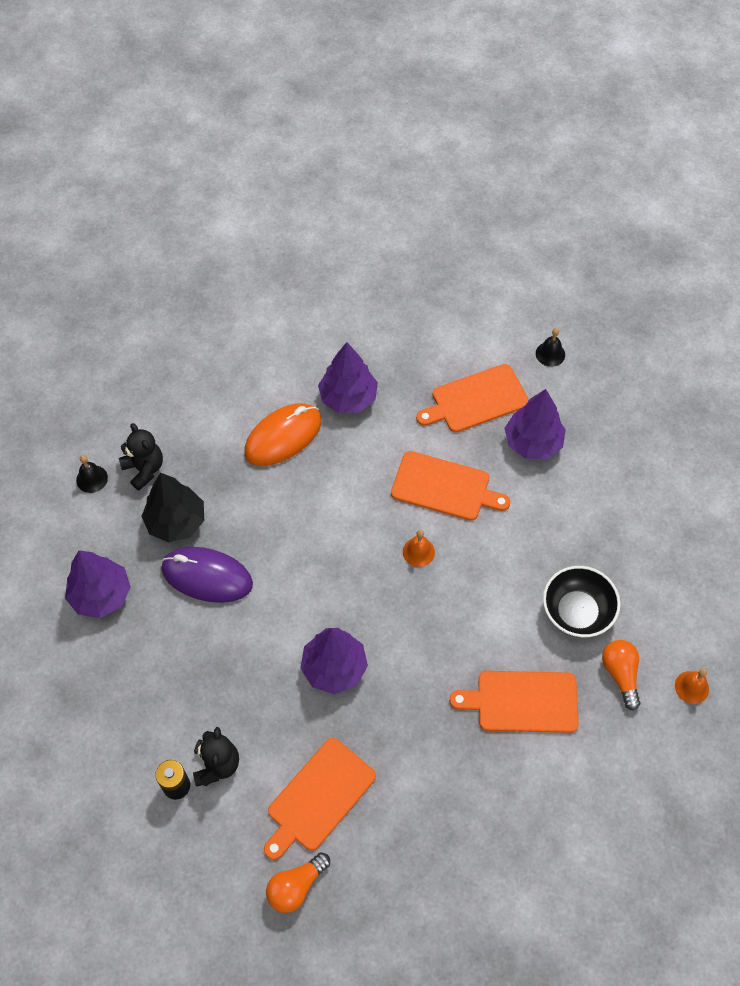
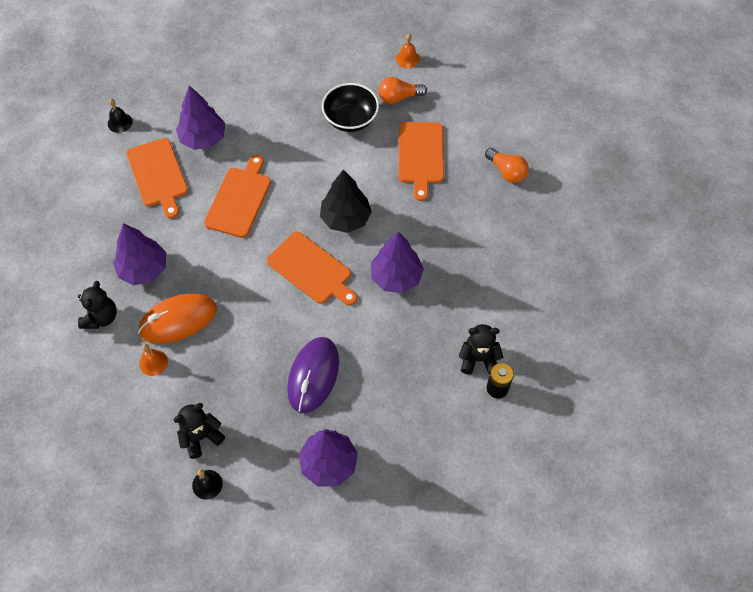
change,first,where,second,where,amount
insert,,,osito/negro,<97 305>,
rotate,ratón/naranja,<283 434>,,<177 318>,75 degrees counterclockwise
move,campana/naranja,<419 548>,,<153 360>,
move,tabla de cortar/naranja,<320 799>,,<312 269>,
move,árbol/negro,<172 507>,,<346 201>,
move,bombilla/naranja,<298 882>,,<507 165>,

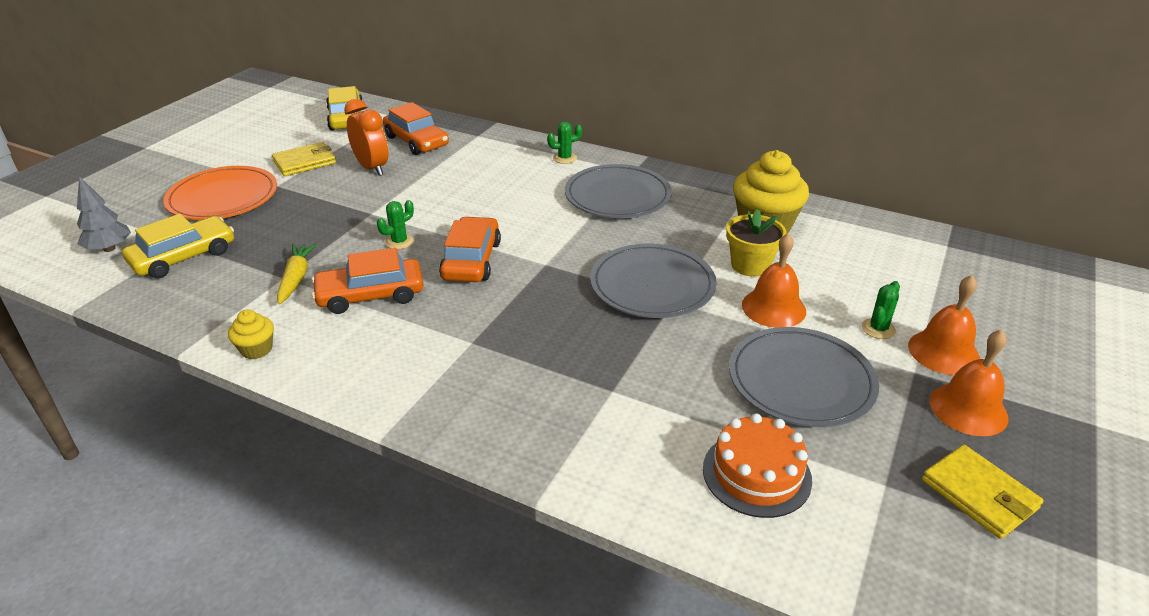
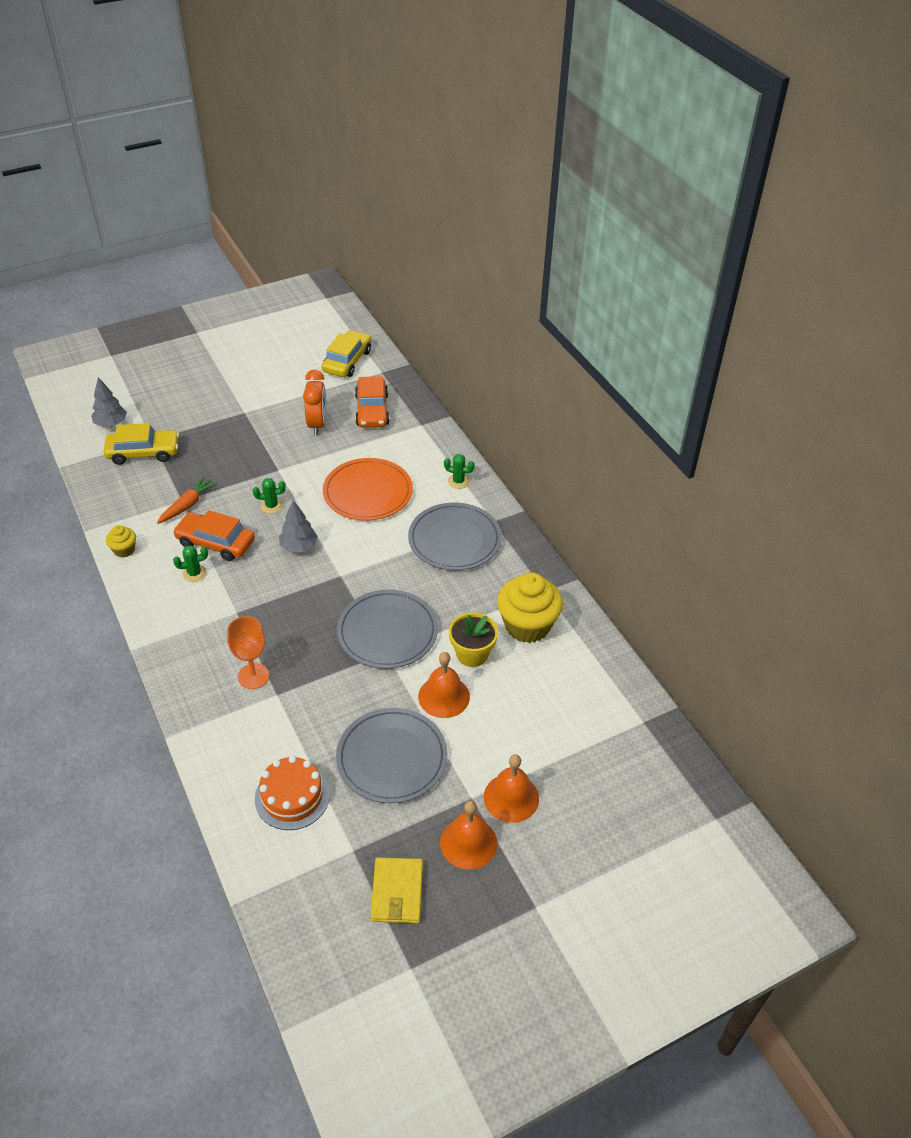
change,first,where,second,where,amount
recolor,zanahoria/amarillo,<297 273>,zanahoria/naranja,<187 500>,
move,cactus/verde,<881 310>,,<190 563>,
insert,,,copa/naranja,<248 652>,
replace,coche/naranja,<470 249>,árbol/gris,<298 526>,
move,plato/naranja,<220 193>,,<368 489>,
delete,cartera/amarillo,<304 159>,,,

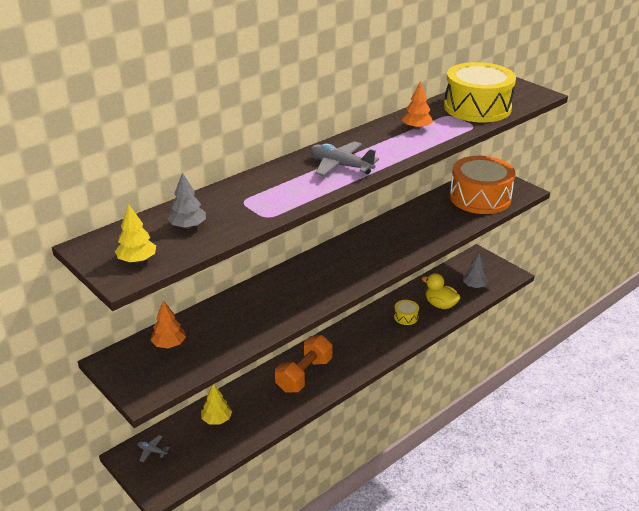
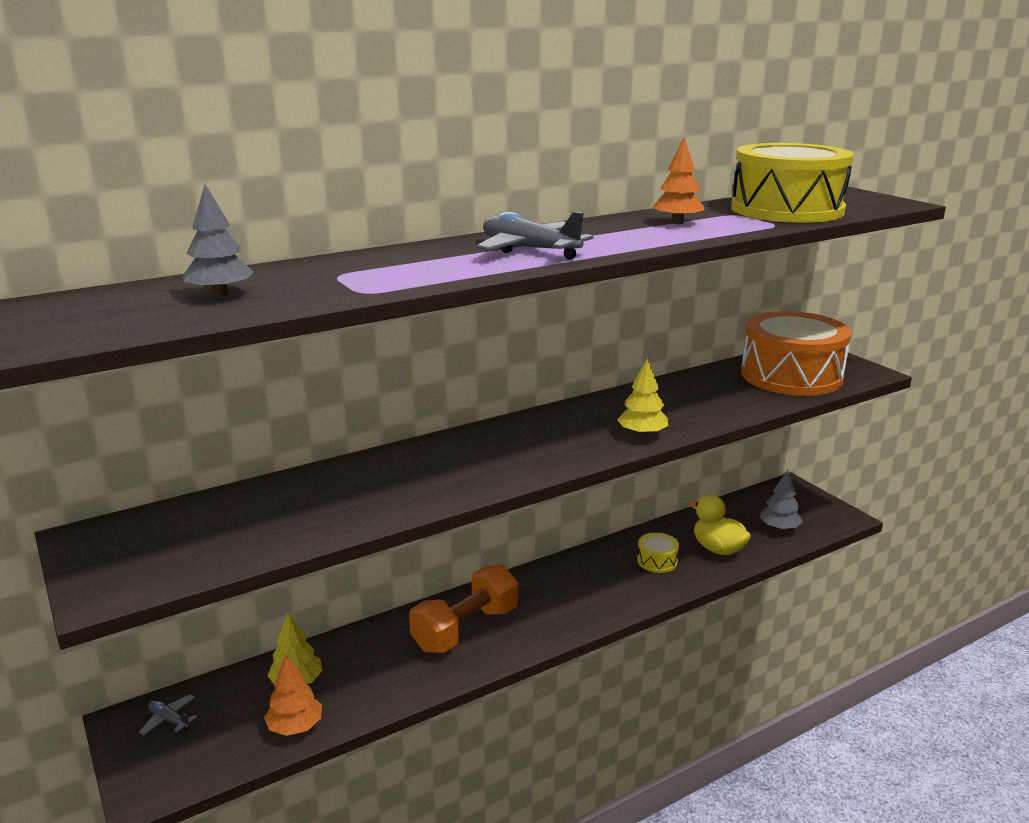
change,first,where,second,where,amount
move,árbol/naranja,<168 324>,,<293 695>,
move,árbol/amarillo,<135 234>,,<642 397>,

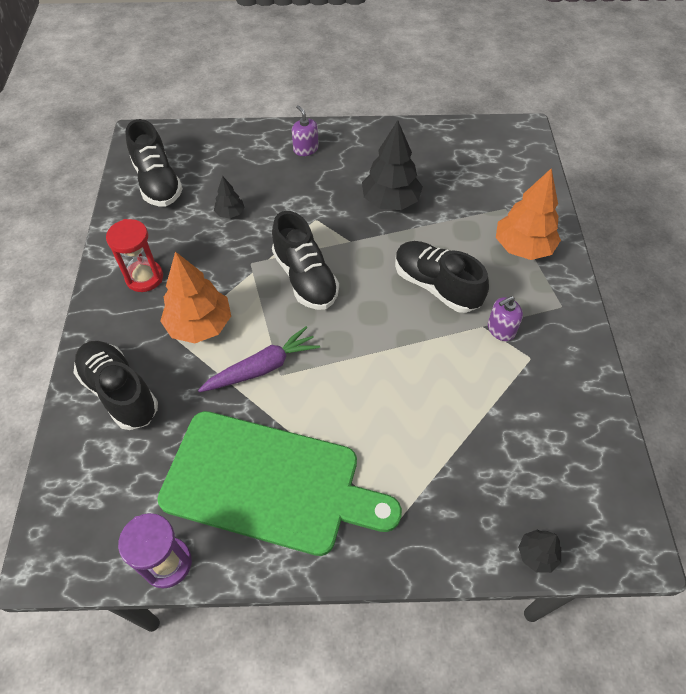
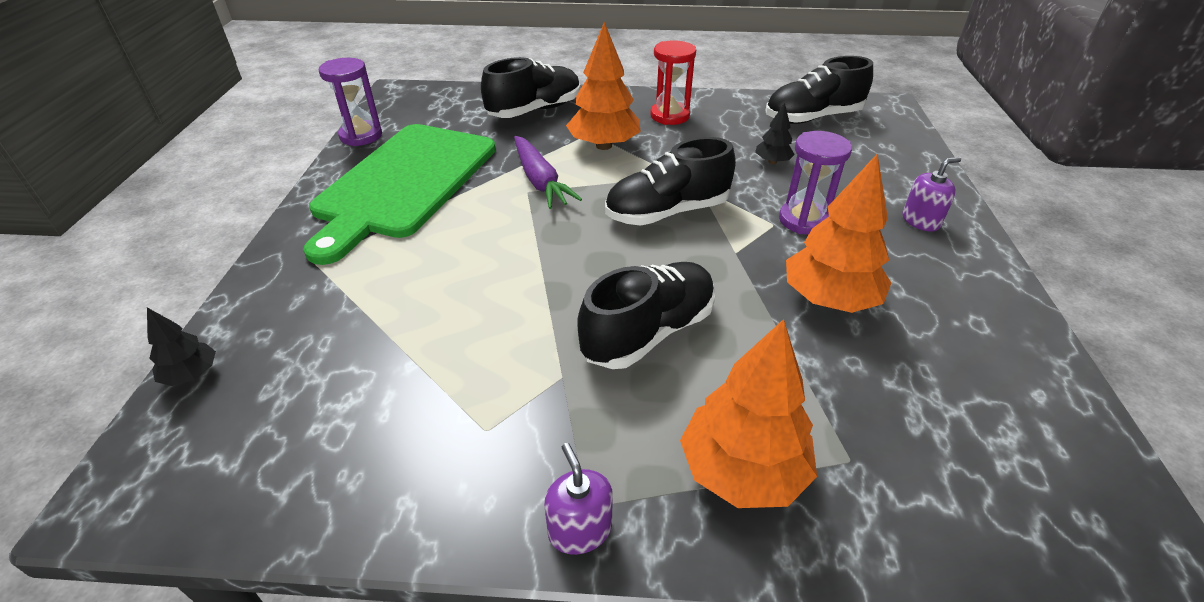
change,first,where,second,where,amount
move,dispensador de jabón/morado,<505 318>,,<578 499>,
insert,,,reloj de arena/morado,<815 183>,
recolor,árbol/negro,<392 165>,árbol/naranja,<838 233>,

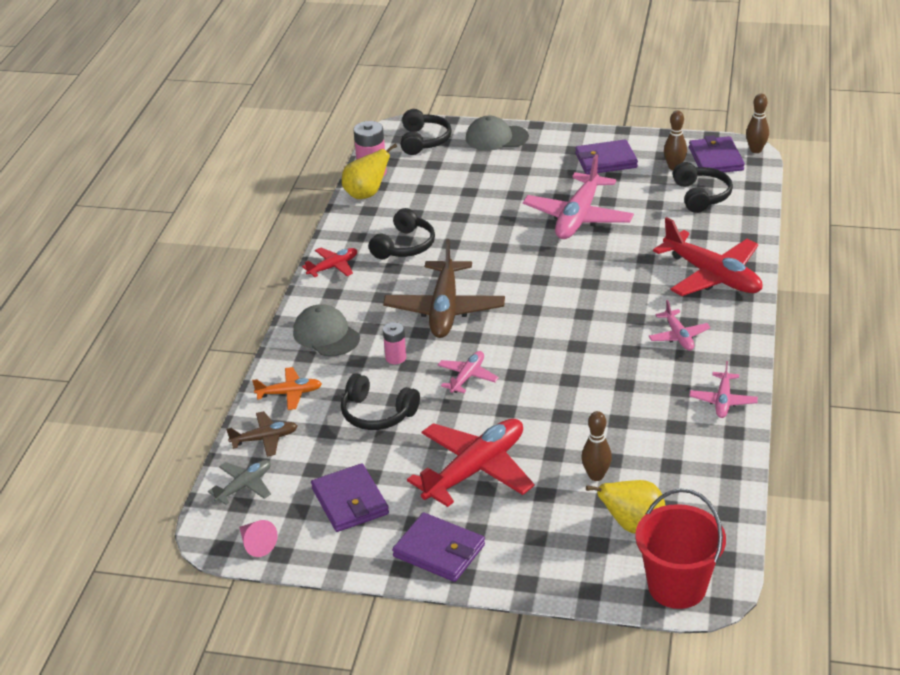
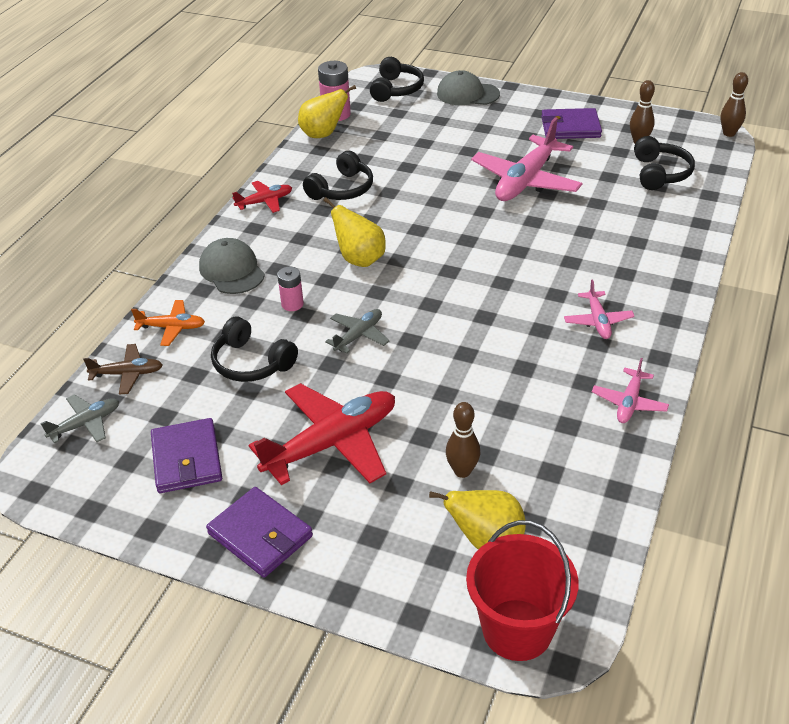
change,first,where,second,where,amount
replace,avión/marrón,<444 288>,pera/amarillo,<354 232>,
recolor,avión/rosa,<468 372>,avión/gris,<357 331>,
delete,cono/rosa,<258 538>,,,
delete,avión/rojo,<708 256>,,,
delete,cartera/morado,<717 154>,,,

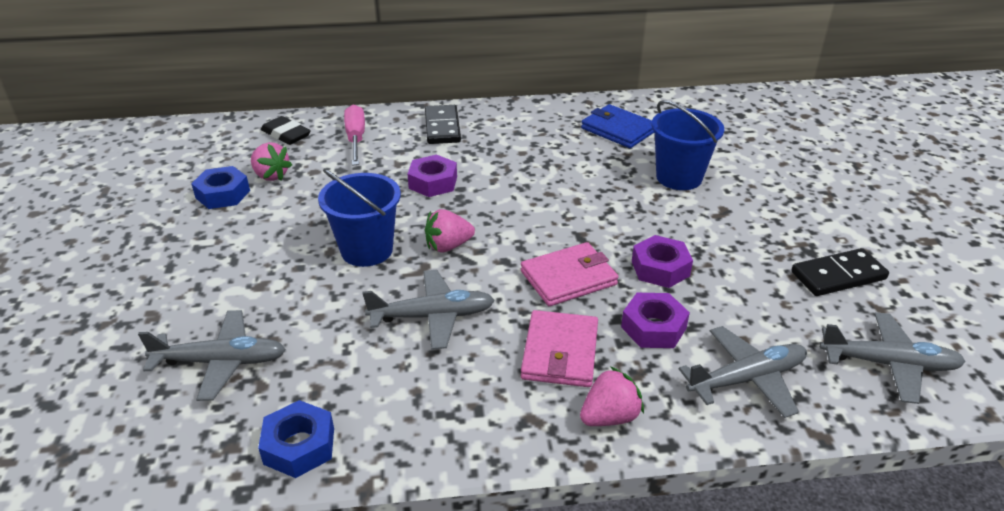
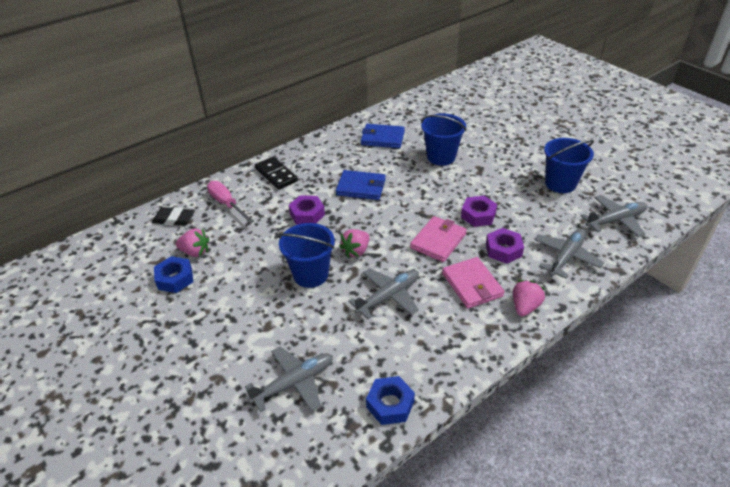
change,first,where,second,where,amount
insert,,,cartera/azul,<361 185>,
replace,ficha de dominó/negro,<840 272>,balde/azul,<569 165>,

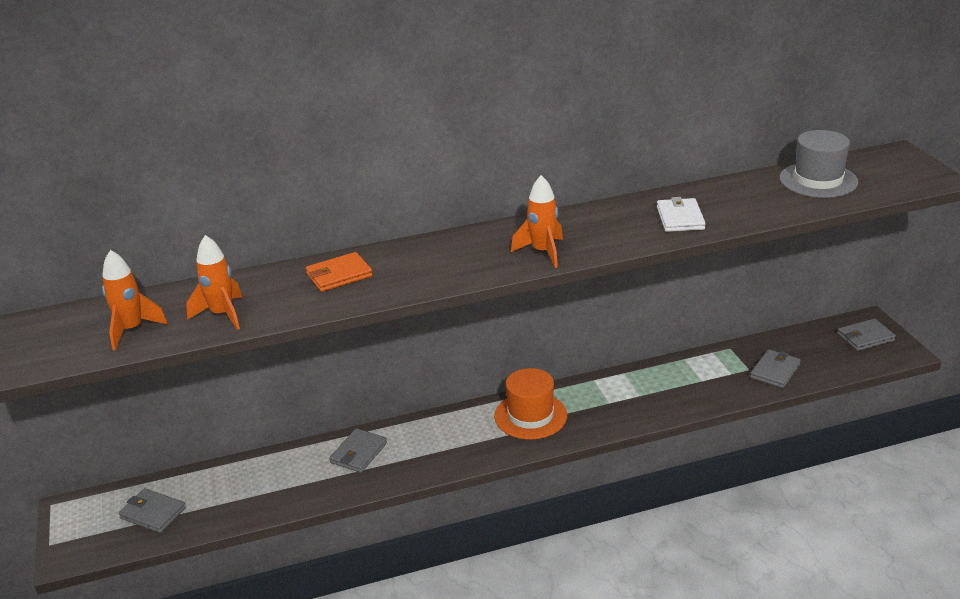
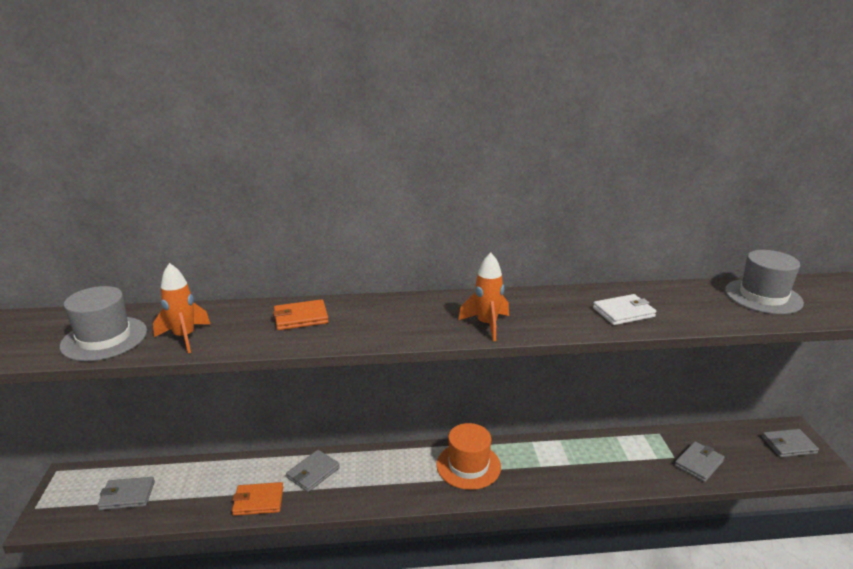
change,first,where,second,where,amount
replace,cohete/naranja,<135 300>,sombrero/gris,<103 323>,
rotate,cartera/gris,<152 510>,,<126 493>,45 degrees counterclockwise
insert,,,cartera/naranja,<257 499>,
rotate,cartera/blanco,<681 214>,,<624 309>,60 degrees clockwise

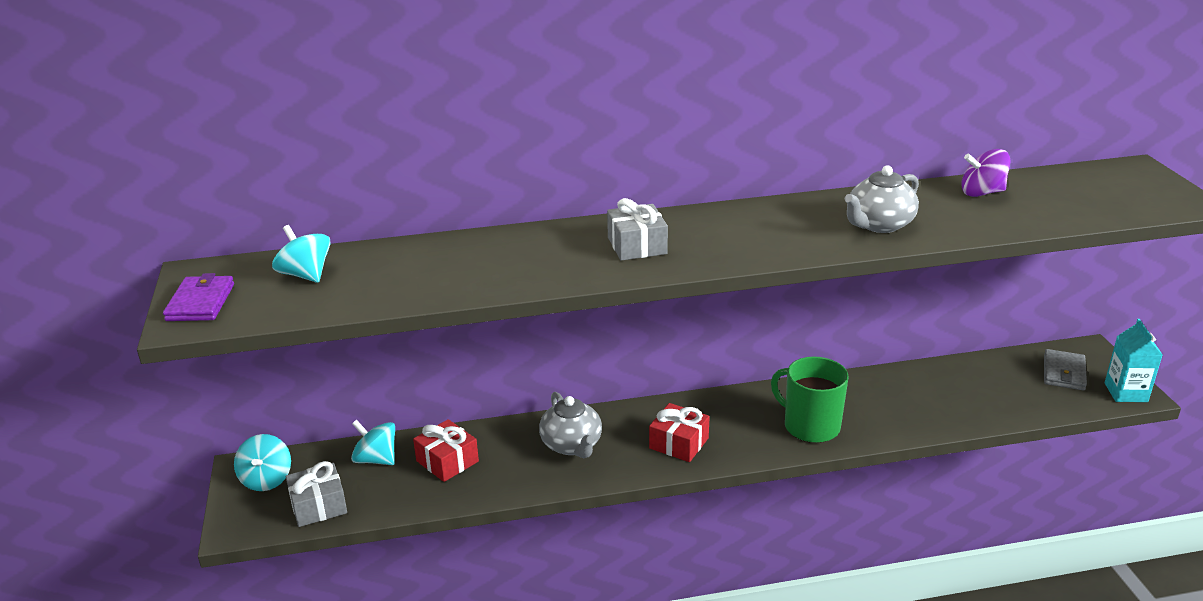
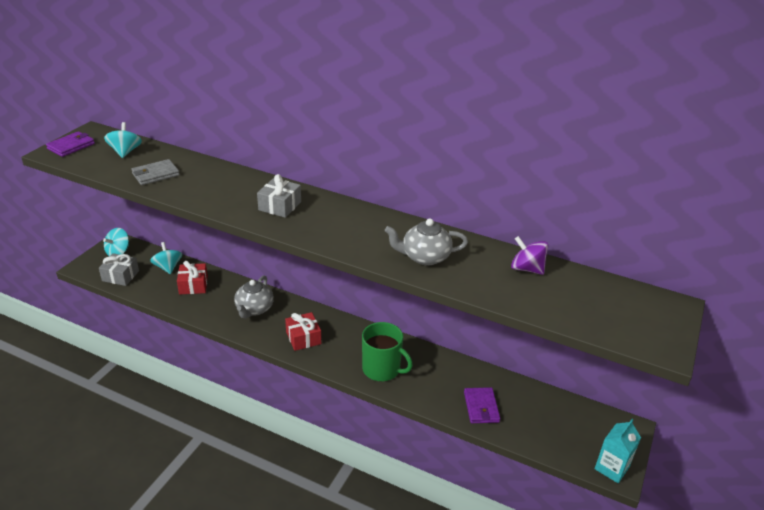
change,first,where,second,where,amount
move,cartera/gris,<1065 370>,,<155 172>,
rotate,taza/verde,<810 400>,,<387 352>,135 degrees clockwise
insert,,,cartera/morado,<482 405>,

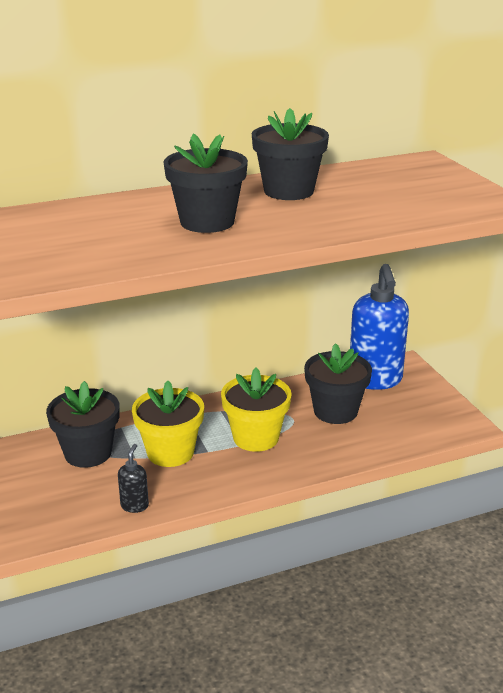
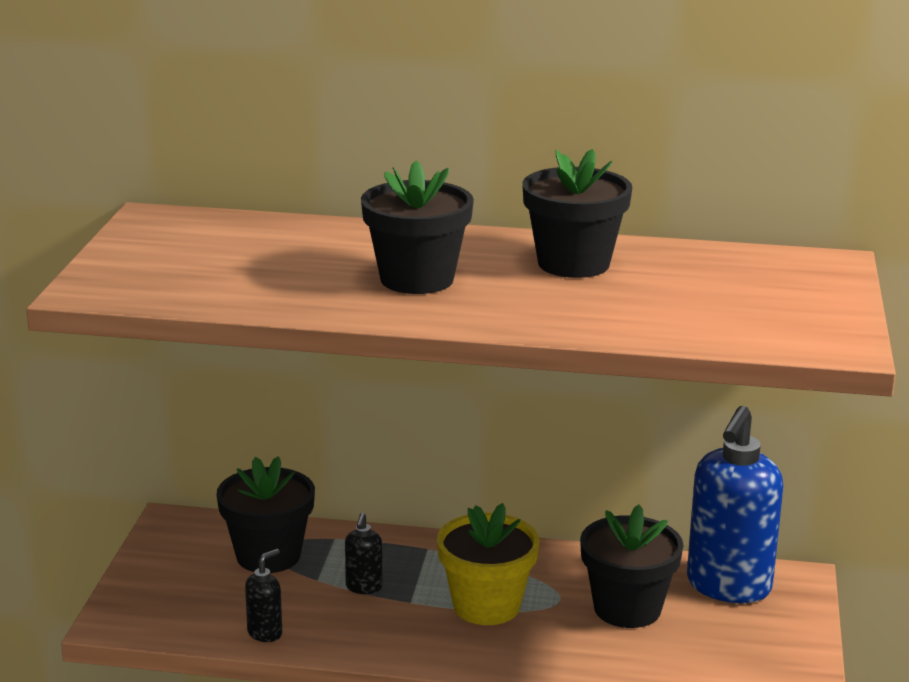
change,first,where,second,where,amount
replace,maceta/amarillo,<168 424>,dispensador de jabón/negro,<364 553>,

